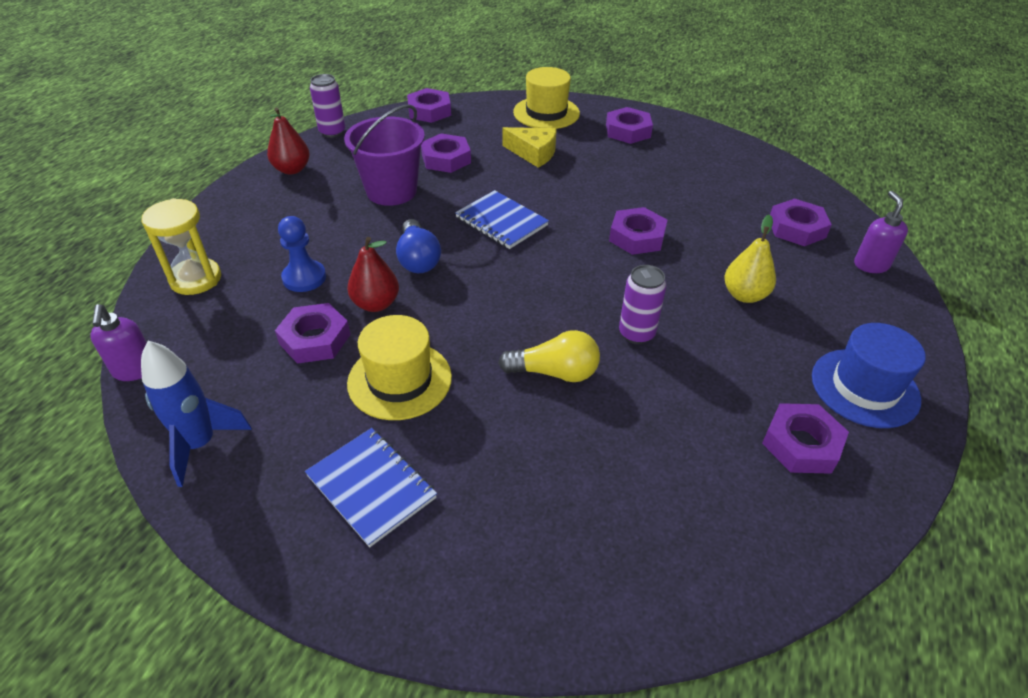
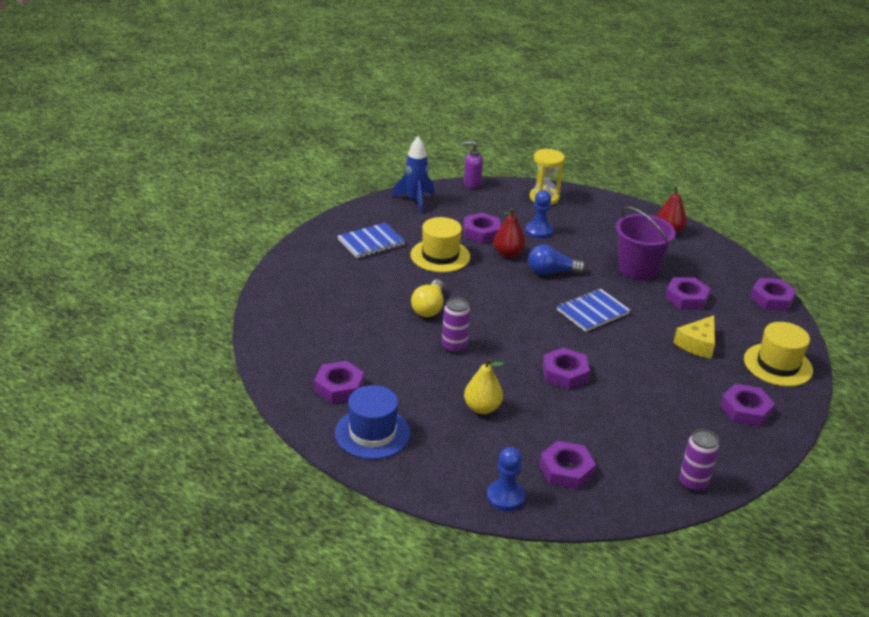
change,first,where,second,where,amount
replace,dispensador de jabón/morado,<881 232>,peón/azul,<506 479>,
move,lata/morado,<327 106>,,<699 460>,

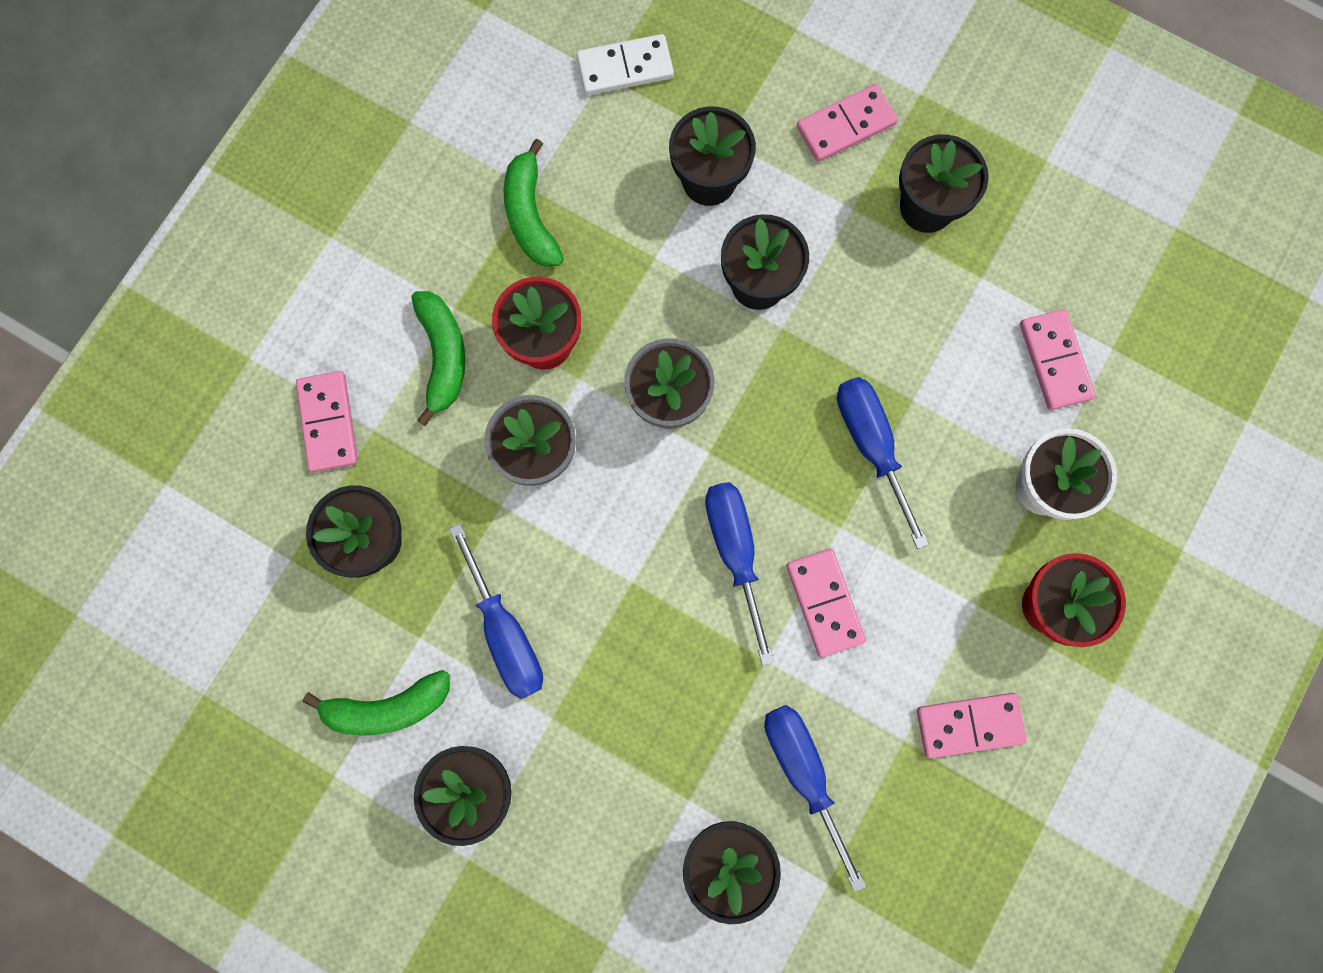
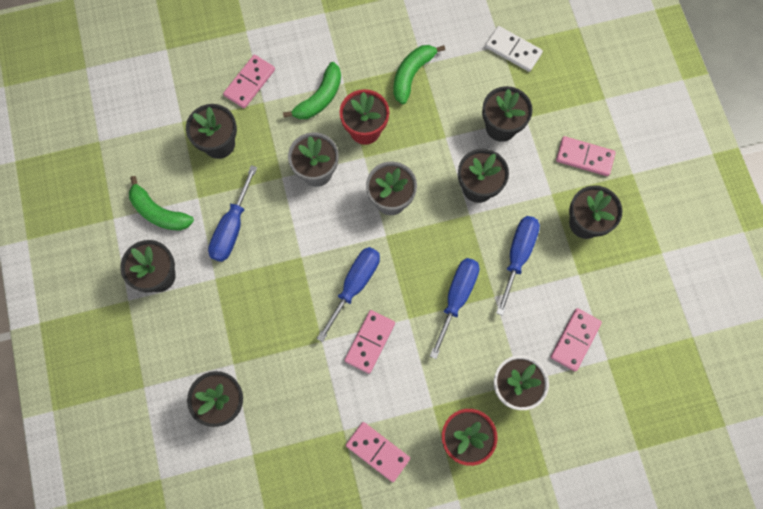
change,first,where,second,where,amount
move,destornillador/azul,<815 799>,,<518 266>,

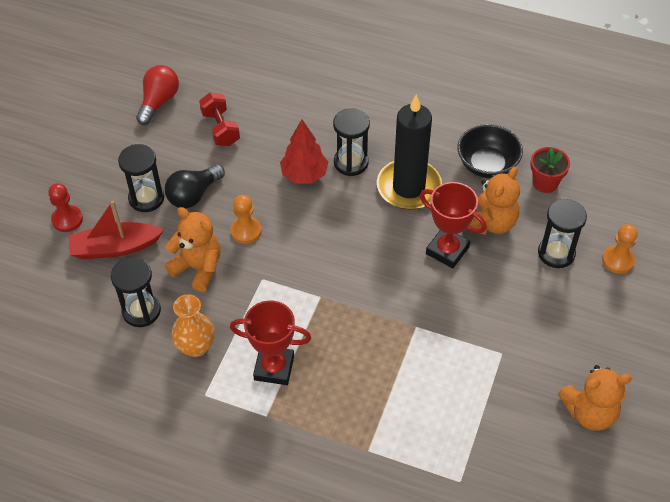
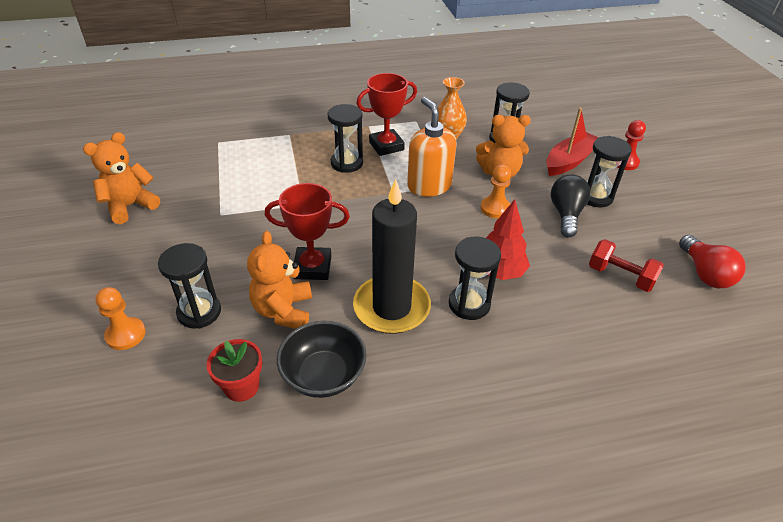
change,first,where,second,where,amount
insert,,,reloj de arena/negro,<345 138>,
insert,,,dispensador de jabón/naranja,<432 147>,

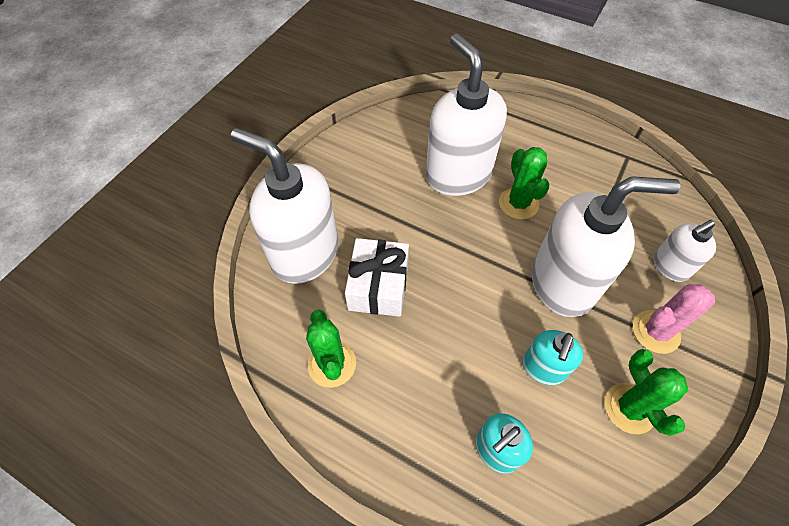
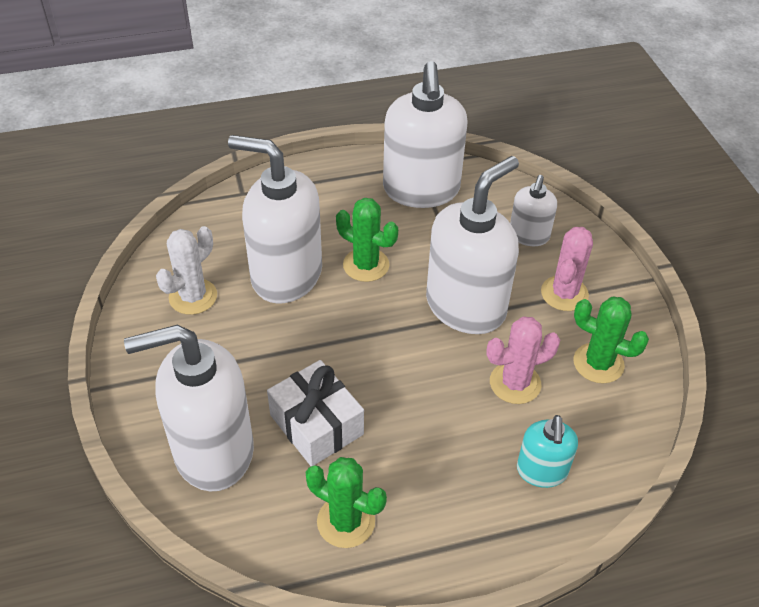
change,first,where,second,where,amount
insert,,,cactus/blanco,<186 270>,
insert,,,dispensador de jabón/blanco,<425 134>,
replace,dispensador de jabón/turquesa,<552 357>,cactus/rosa,<523 360>,

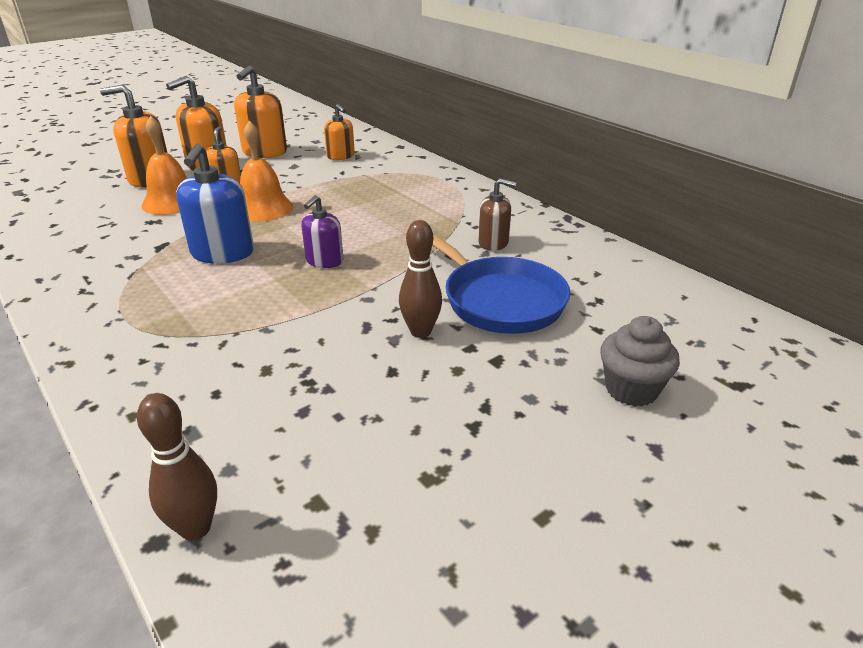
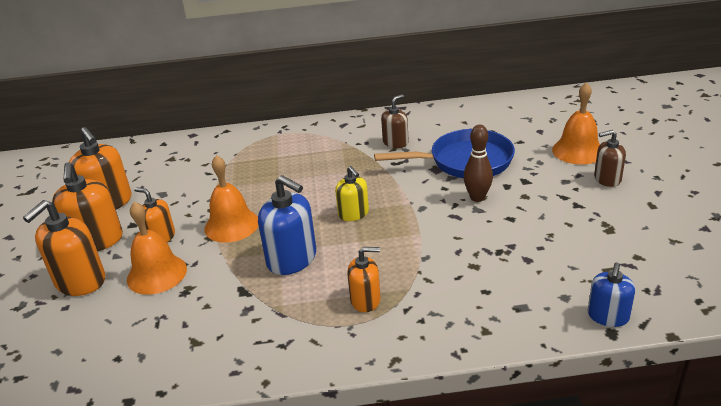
change,first,where,second,where,amount
recolor,dispensador de jabón/morado,<322 231>,dispensador de jabón/amarillo,<352 193>,
move,dispensador de jabón/naranja,<339 132>,,<364 279>,
replace,magdalena/gris,<640 361>,campana/naranja,<576 123>,
replace,bolo/marrón,<177 467>,dispensador de jabón/azul,<611 295>,
insert,,,dispensador de jabón/marrón,<610 158>,

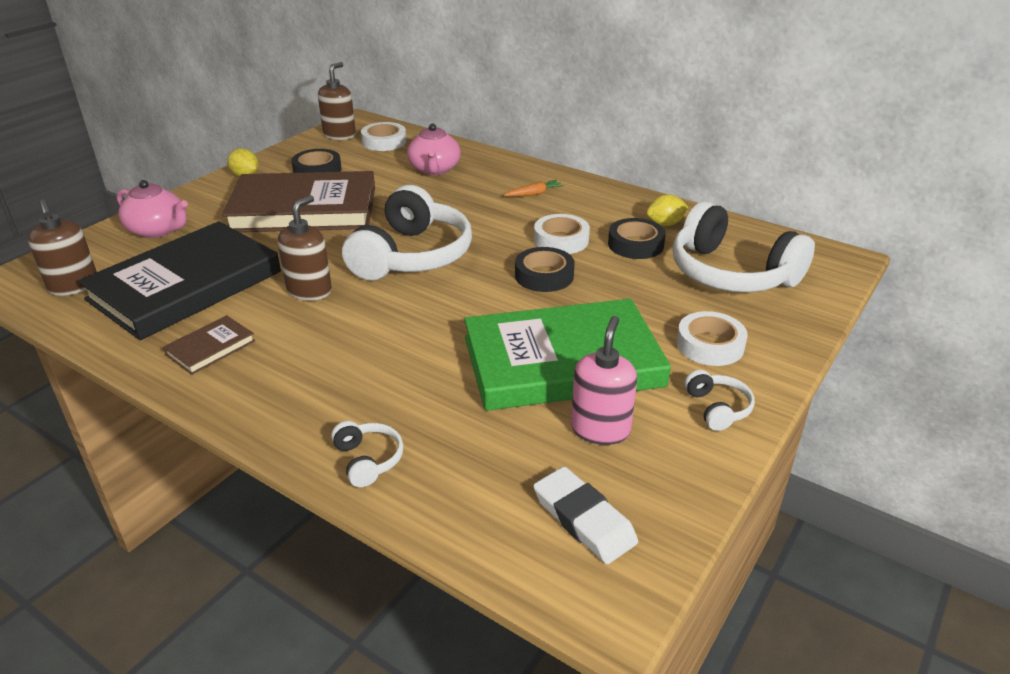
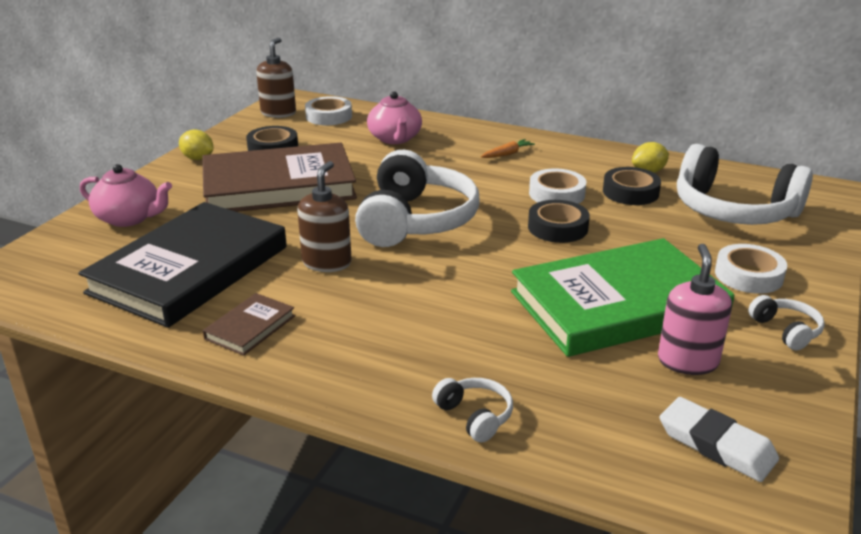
change,first,where,second,where,amount
delete,dispensador de jabón/marrón,<62 247>,,,

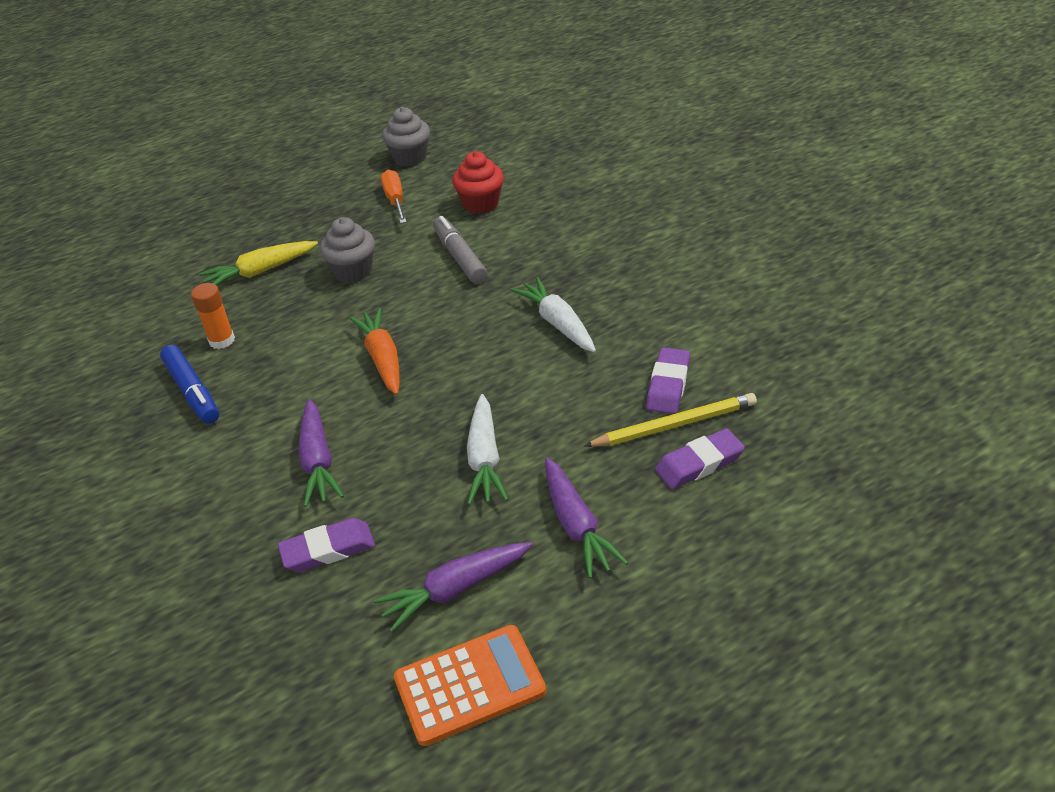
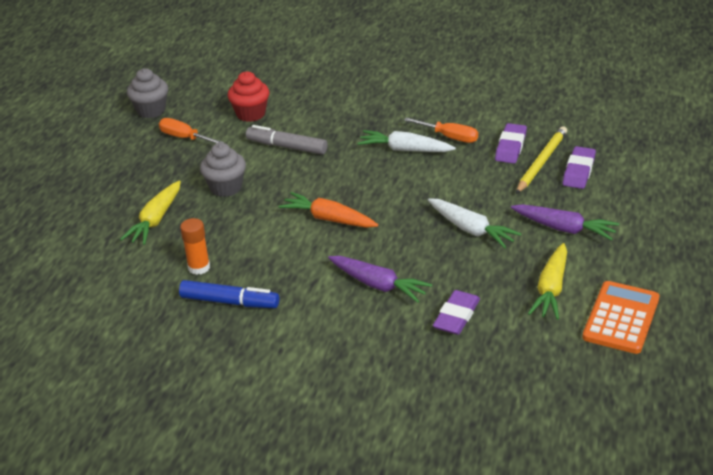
change,first,where,second,where,amount
insert,,,destornillador/naranja,<441 130>,
rotate,goma de borrar/morado,<668 380>,,<511 143>,45 degrees clockwise
recolor,zanahoria/morado,<453 587>,zanahoria/amarillo,<547 281>,

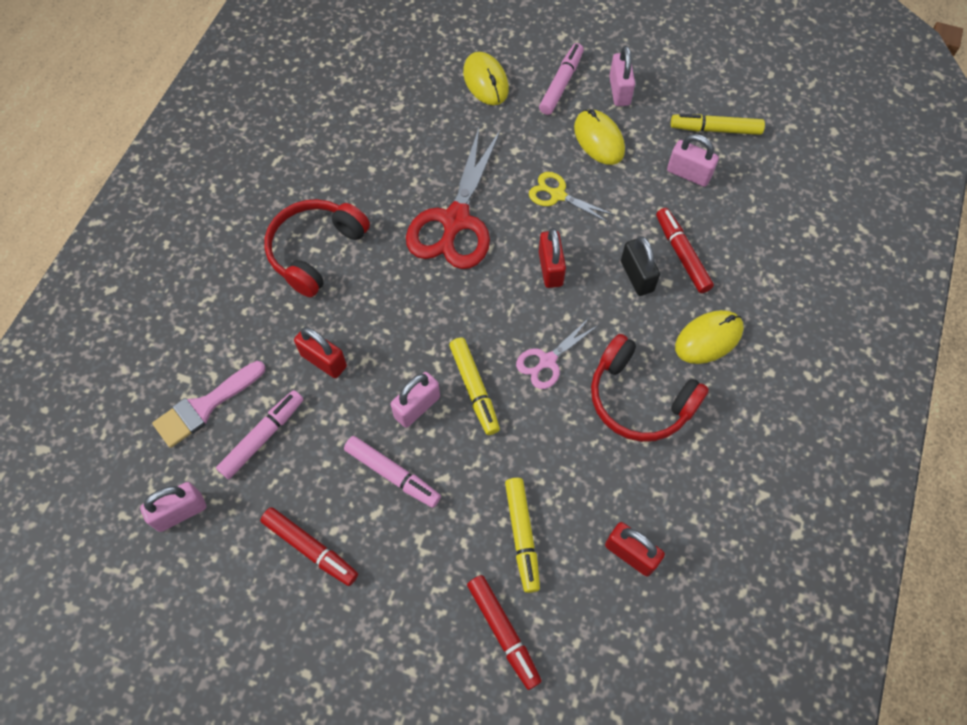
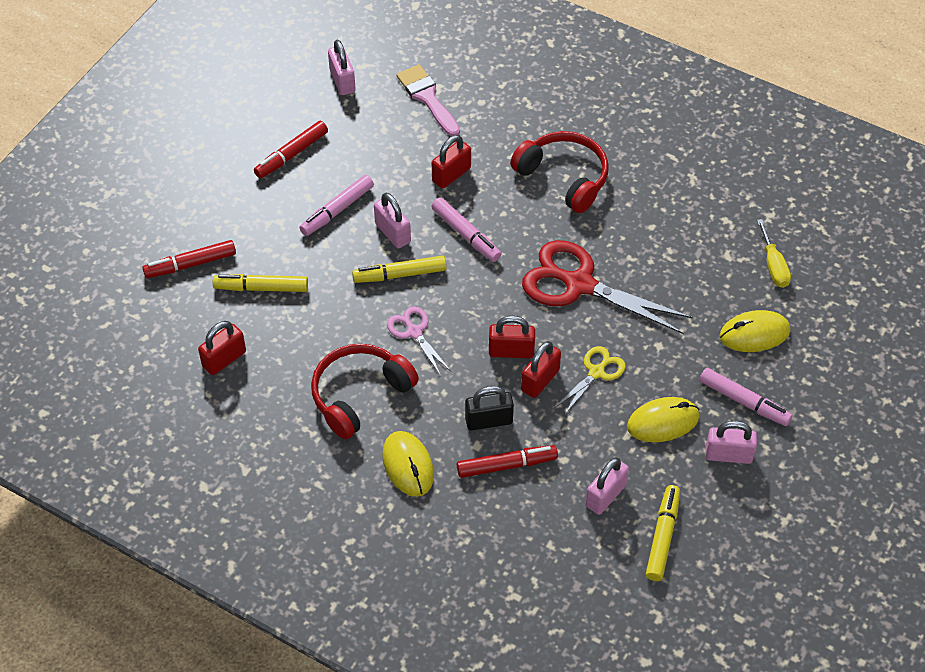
change,first,where,second,where,amount
move,rotulador/rosa,<260 434>,,<466 229>,
insert,,,candado/rojo,<541 369>,
insert,,,destornillador/amarillo,<774 253>,

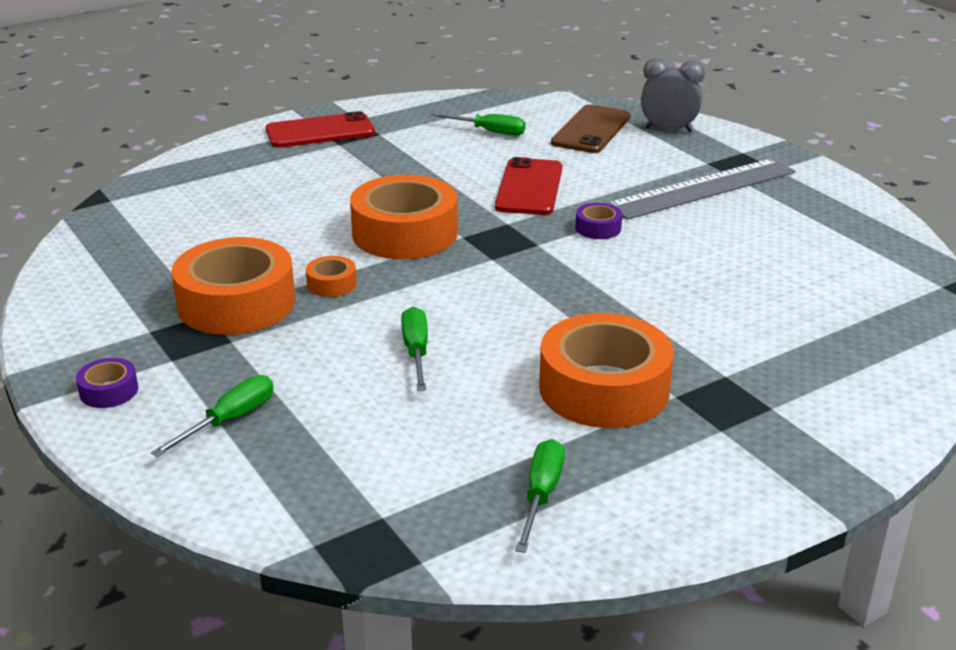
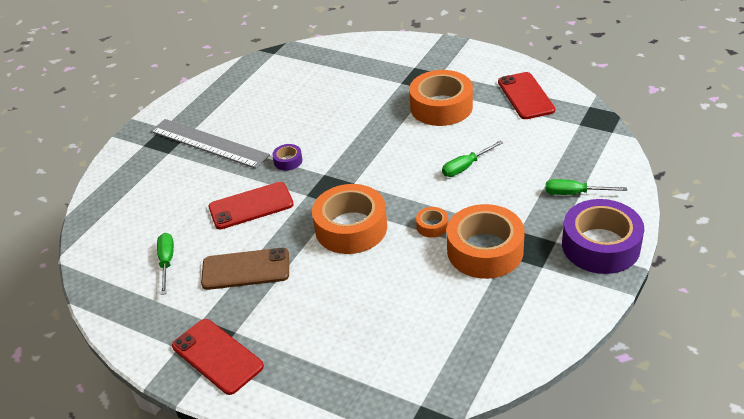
change,first,where,second,where,amount
move,móvil/marrón,<591 128>,,<245 269>,
replace,destornillador/verde,<540 496>,móvil/rojo,<526 95>,
resize,cinta adhesiva/morado,<107 383>,,<603 236>,x2.29
delete,despertador/gris,<673 95>,,,

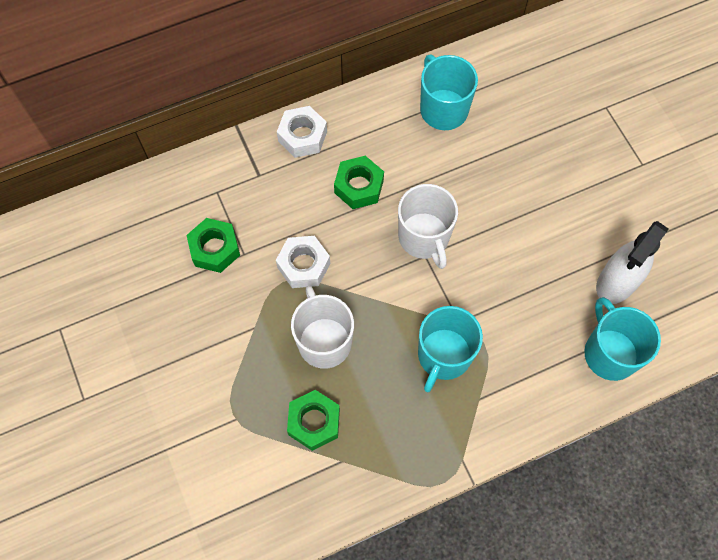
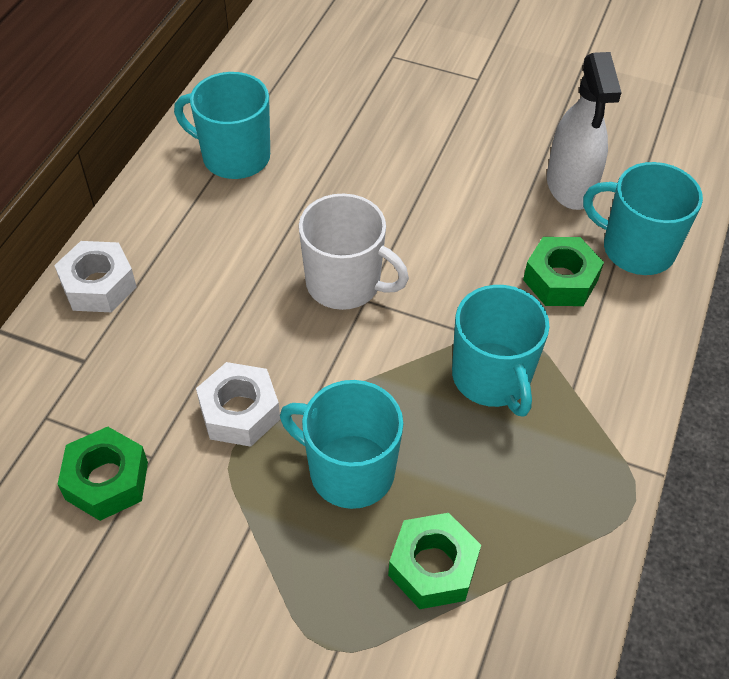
change,first,where,second,where,amount
recolor,taza/blanco,<322 327>,taza/turquesa,<341 444>,
move,tuerca/verde,<359 182>,,<563 271>,

